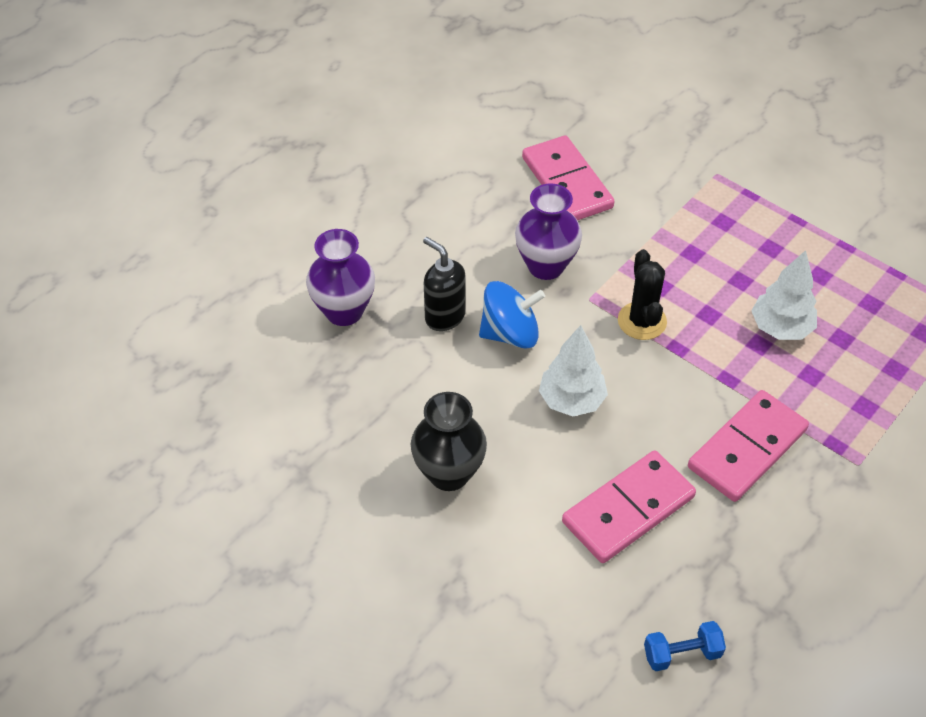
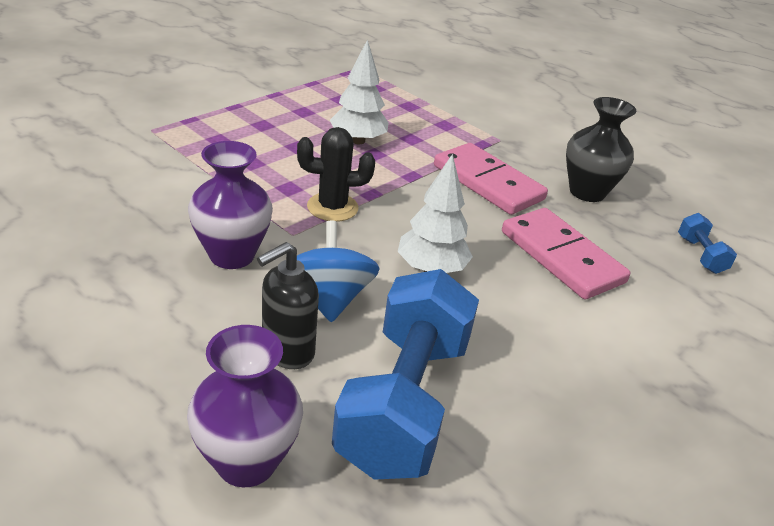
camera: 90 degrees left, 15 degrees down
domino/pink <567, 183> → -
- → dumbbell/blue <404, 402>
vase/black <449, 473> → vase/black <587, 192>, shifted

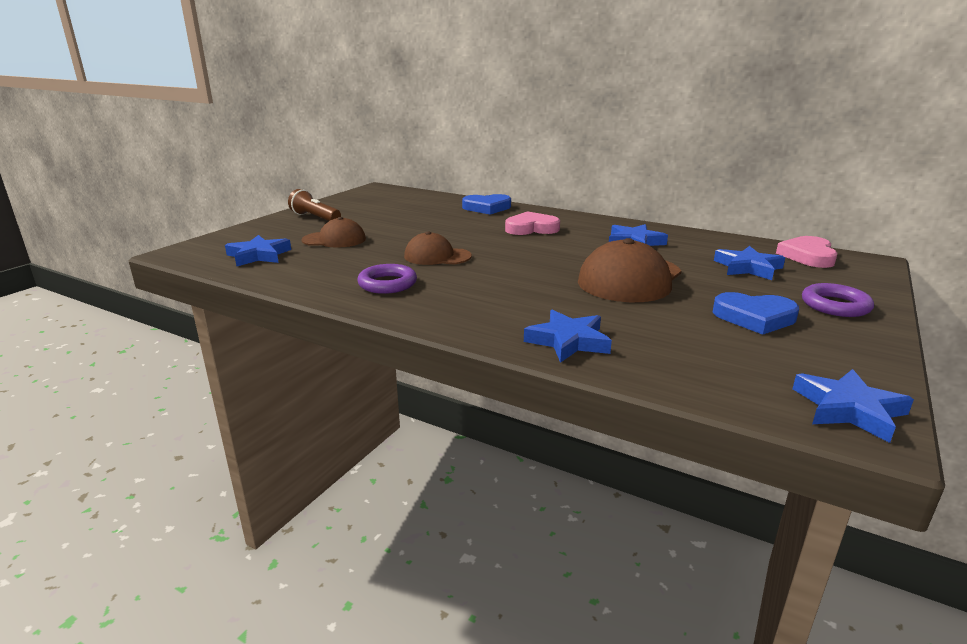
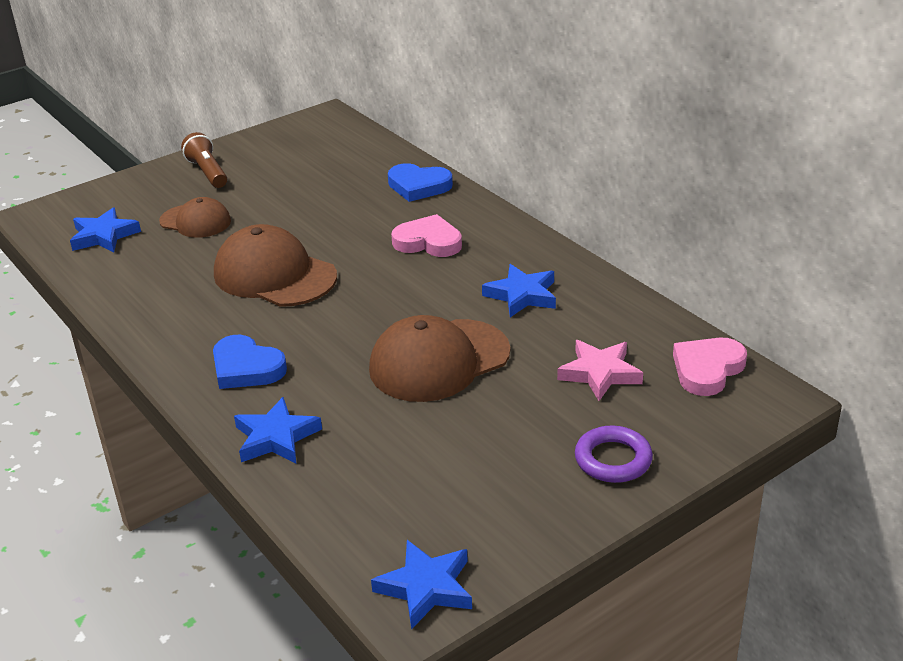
camera: 25 degrees right, 10 degrees up
ring/purple <387, 284> → -
heart/blue <754, 317> → heart/blue <246, 368>, shifted
star/blue <748, 268> → star/pink <599, 373>
cap/brown <437, 256> → cap/brown <274, 275>, x1.65

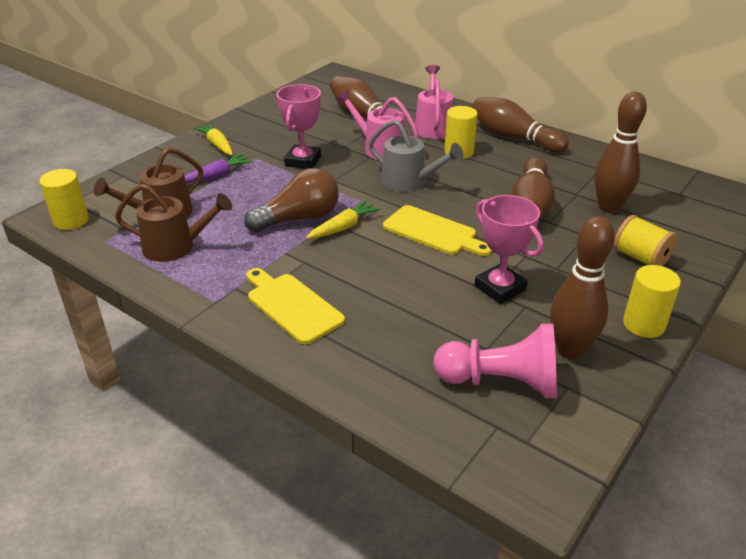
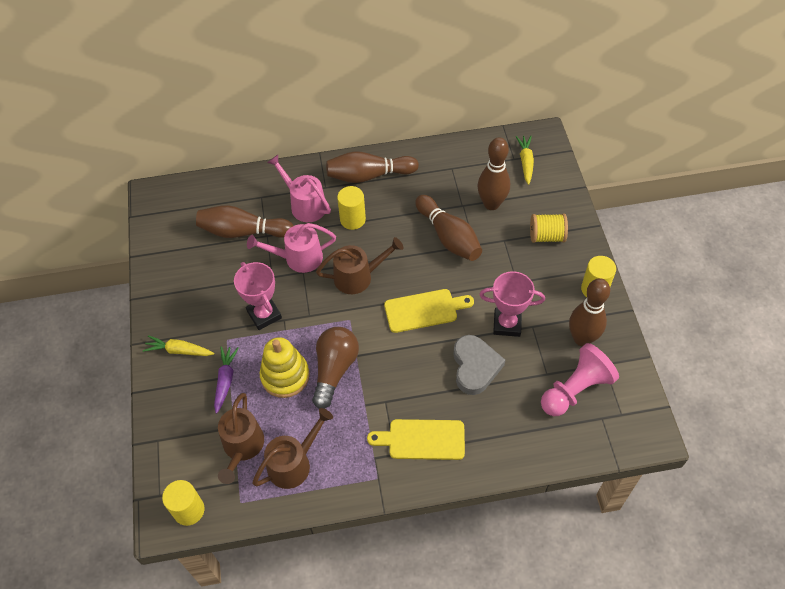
camera: 45 degrees left, 20 degrees up
- → stacking toy/yellow <285, 376>
- → heart/grey <475, 367>
carrot/yellow <343, 227> → carrot/yellow <525, 162>, shifted
watering can/grey <409, 182> → watering can/brown <358, 277>

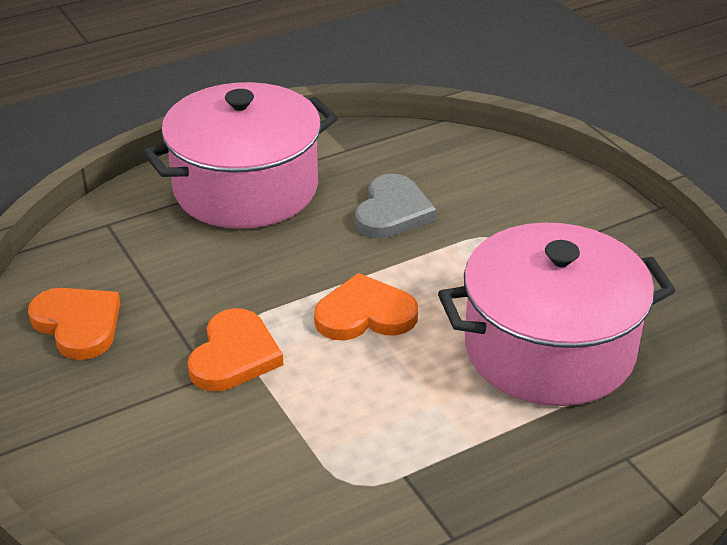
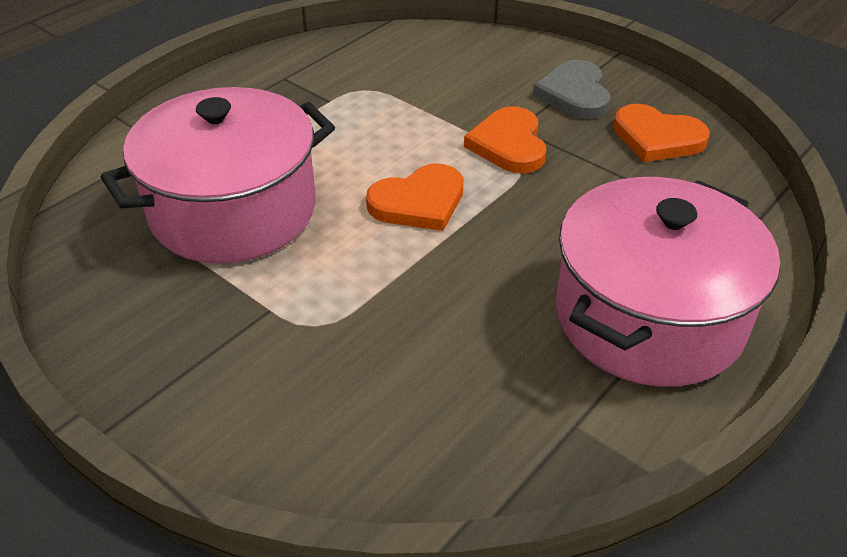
camera: 160 degrees right, 5 degrees up
heart/grey <392, 211> → heart/grey <574, 94>, shifted

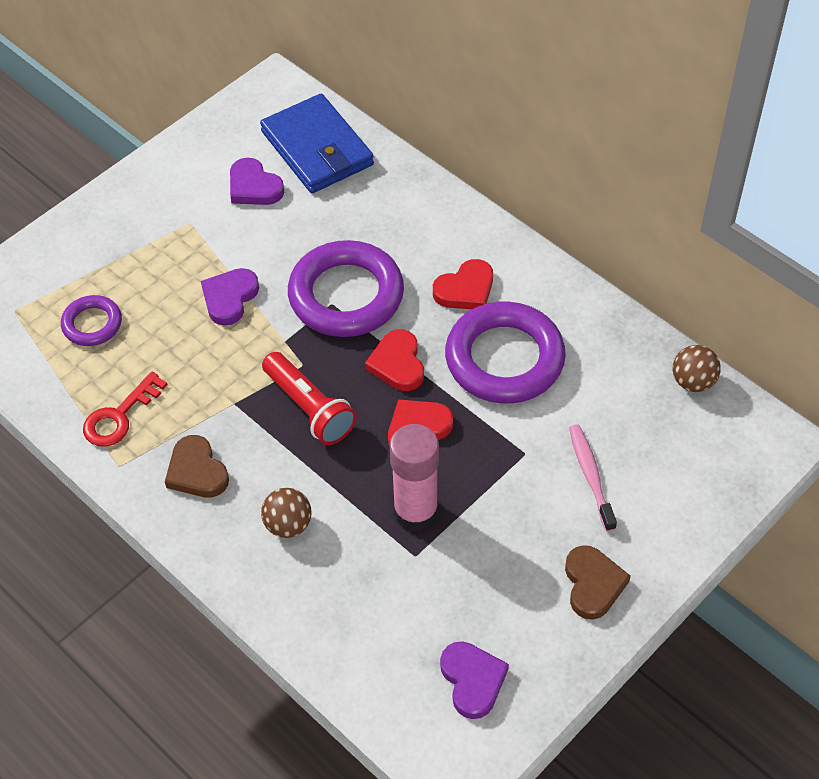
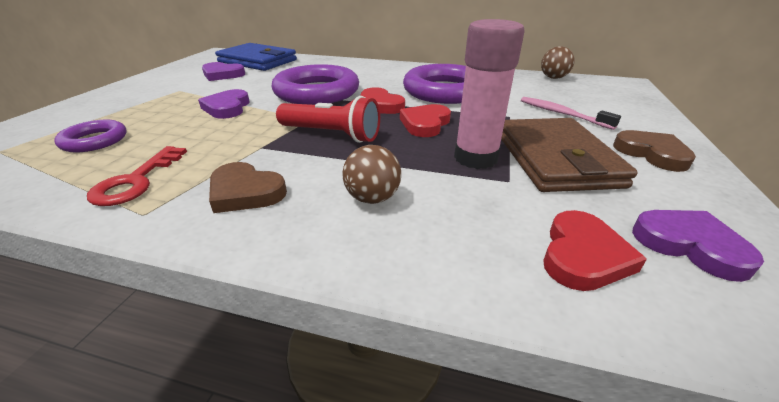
camera: 30 degrees left, 20 degrees down
- → wallet/brown <555, 159>
heart/red <465, 289> → heart/red <583, 255>, shifted

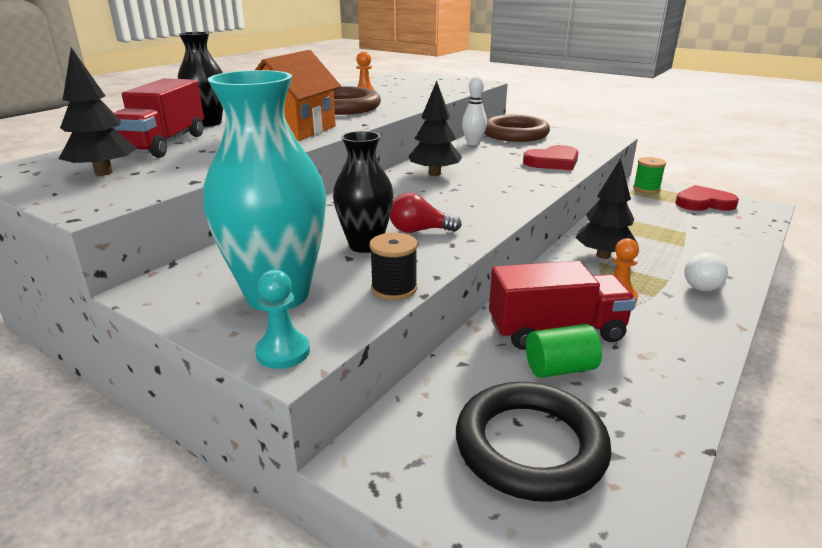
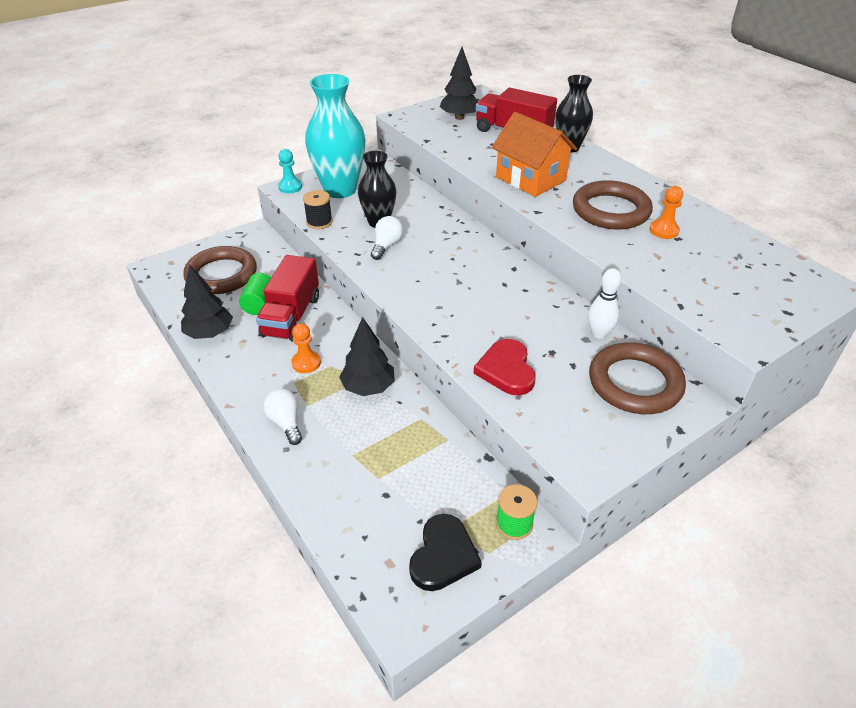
camera: 110 degrees right, 15 degrees up
tree/black <434, 174> → tree/black <210, 333>, shifted
light bulb/red <419, 231> → light bulb/white <386, 246>
ring/black <530, 446> → ring/brown <221, 275>
heart/red <703, 203> → heart/black <443, 556>

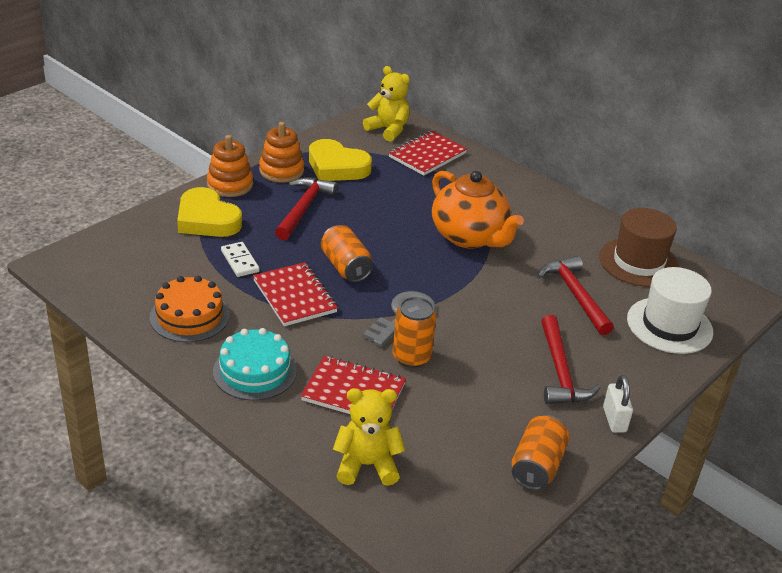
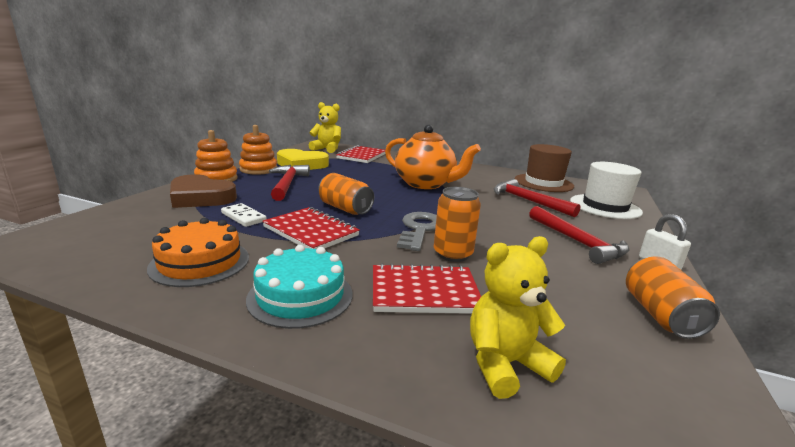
camera: 20 degrees left, 15 degrees down
heart/yellow <207, 219> → heart/brown <200, 197>

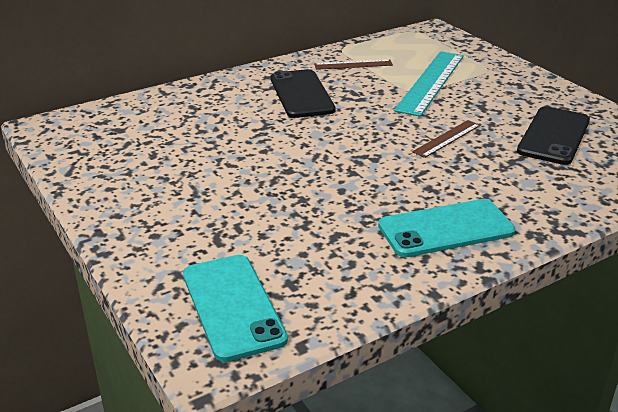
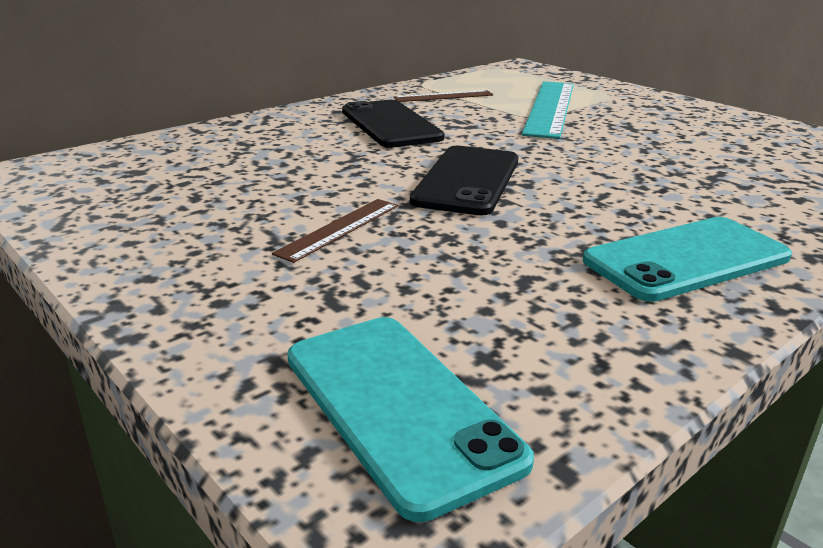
camera: 10 degrees left, 5 degrees down
ruler/brown <447, 138> → ruler/brown <339, 229>, shifted
phone/black <554, 136> → phone/black <467, 180>, shifted

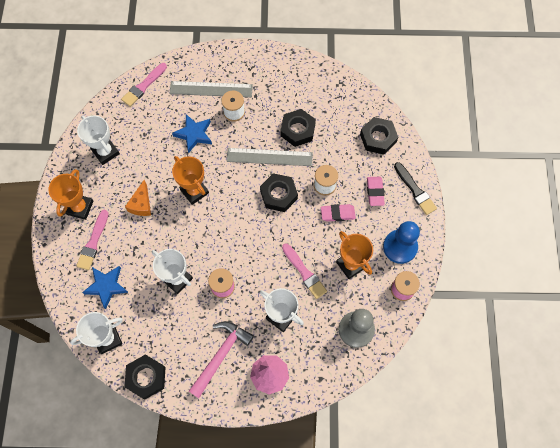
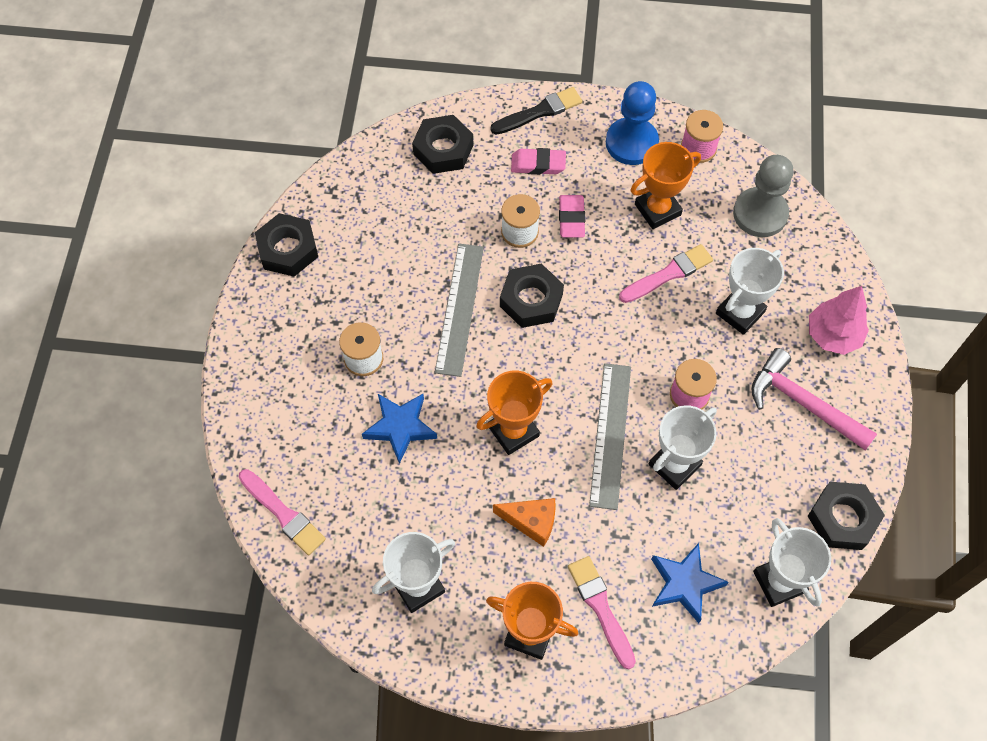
camera: 85 degrees left, 5 degrees down
ruler/grey <211, 89> → ruler/grey <610, 435>, shifted
nut/black <298, 130> → nut/black <288, 249>, shifted
brush/pink <93, 242> → brush/pink <601, 608>, 135 degrees counterclockwise

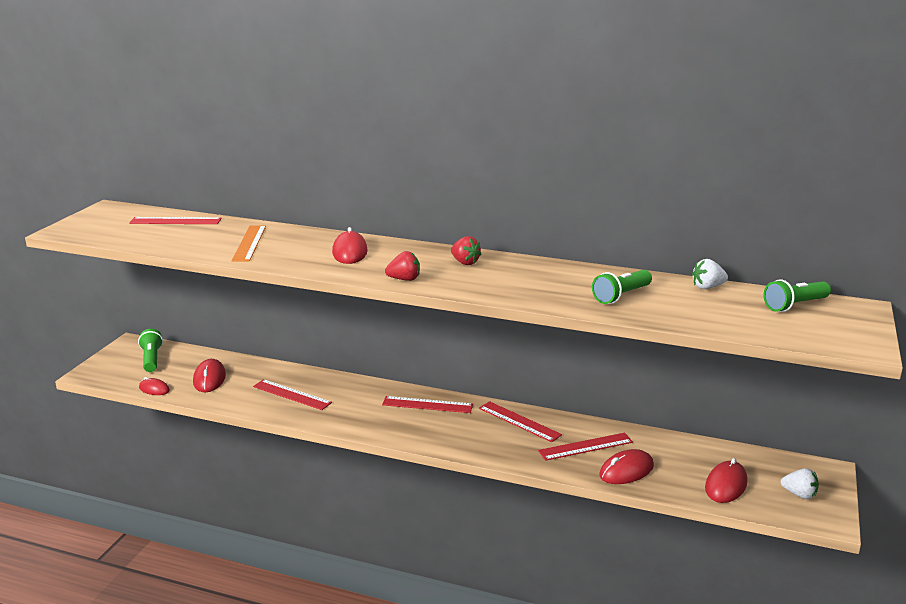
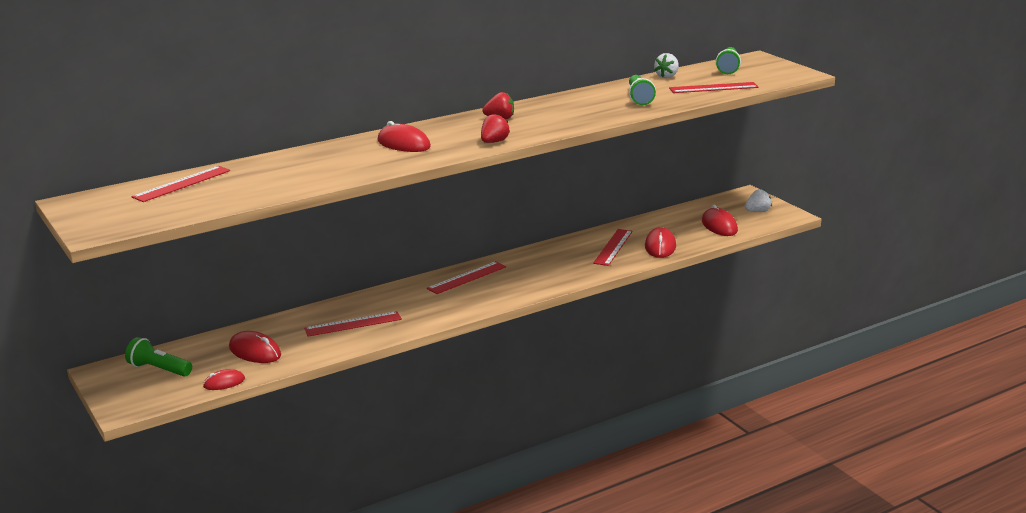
camera: 50 degrees left, 0 degrees up
ruler/orange <249, 243> → -
ruler/red <519, 421> → ruler/red <713, 88>, shifted

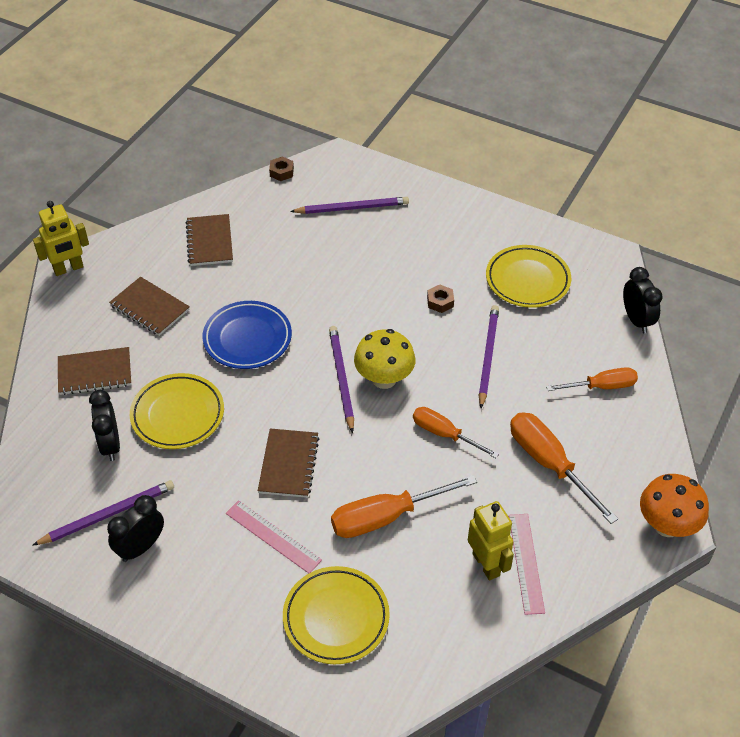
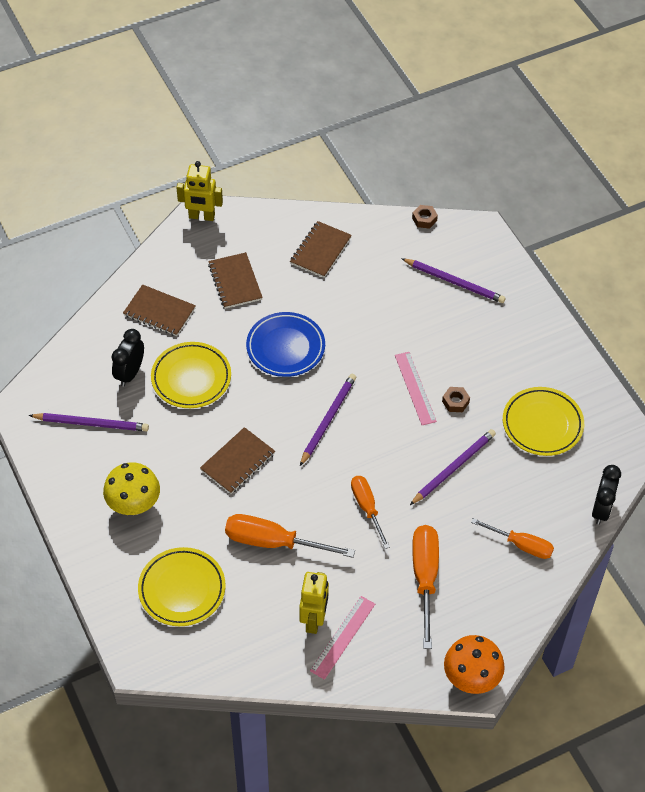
camera: 35 degrees right, 5 degrees up
clock/black <141, 547> → -
ruler/pink <273, 536> → ruler/pink <415, 388>, shifted
mushroom/yellow <384, 378> → mushroom/yellow <134, 504>, shifted

